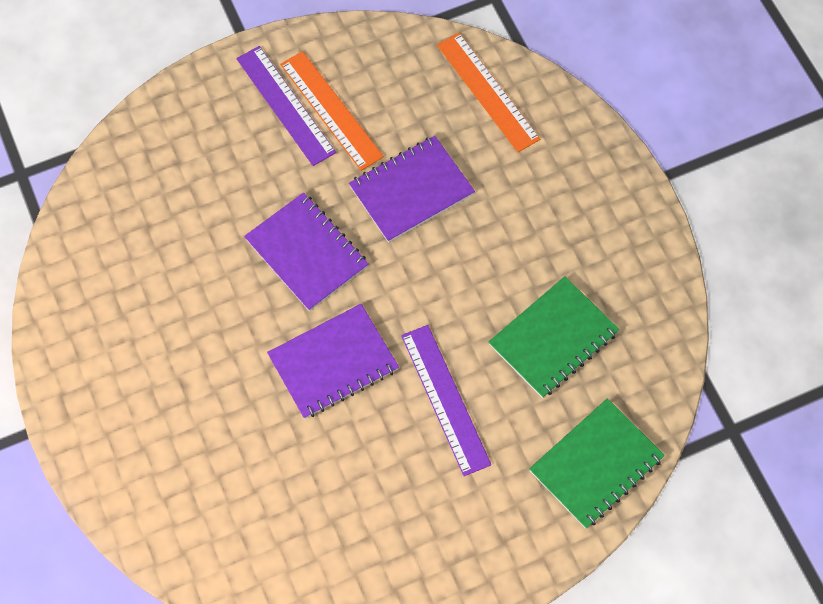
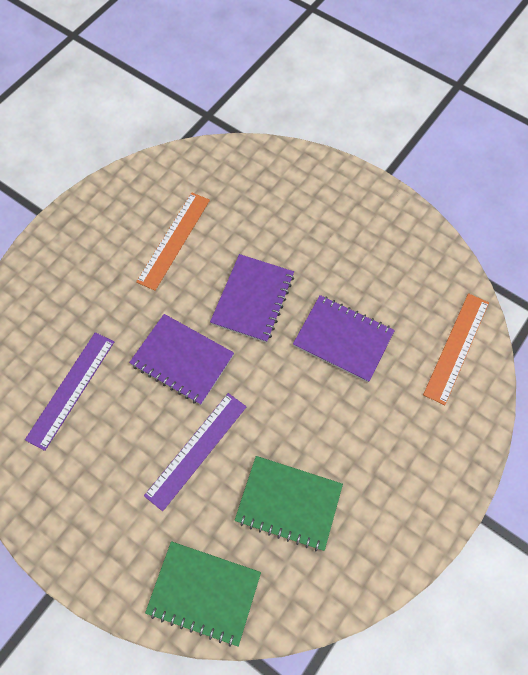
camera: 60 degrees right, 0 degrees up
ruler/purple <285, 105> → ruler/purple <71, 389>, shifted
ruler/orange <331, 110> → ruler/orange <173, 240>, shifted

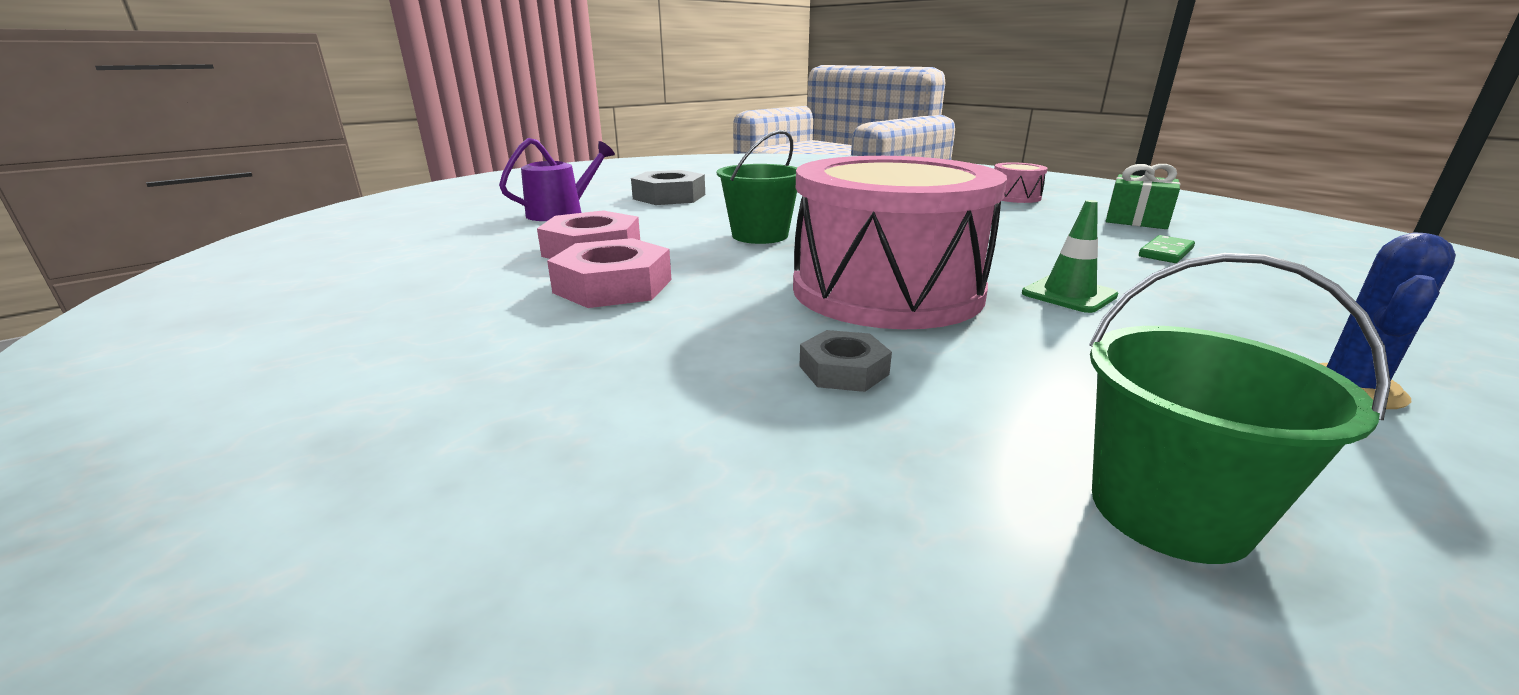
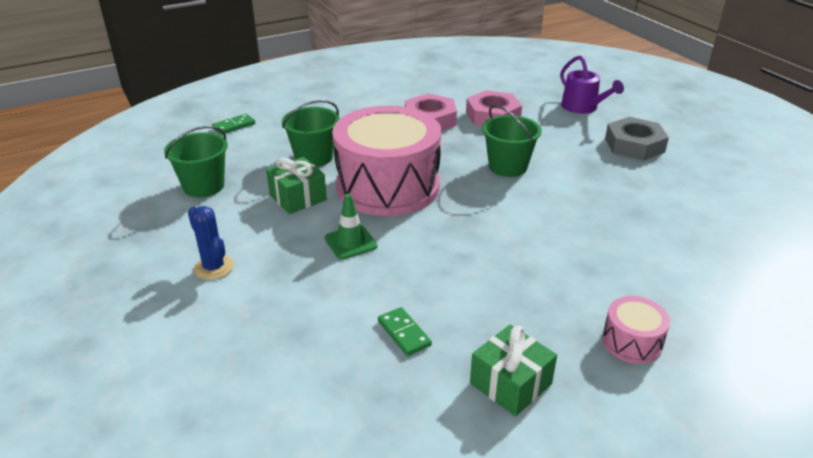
camera: 105 degrees right, 10 degrees up
- → domino/green <234, 126>
- → gift/green <298, 197>
nut/grey <843, 370> → bucket/green <314, 157>

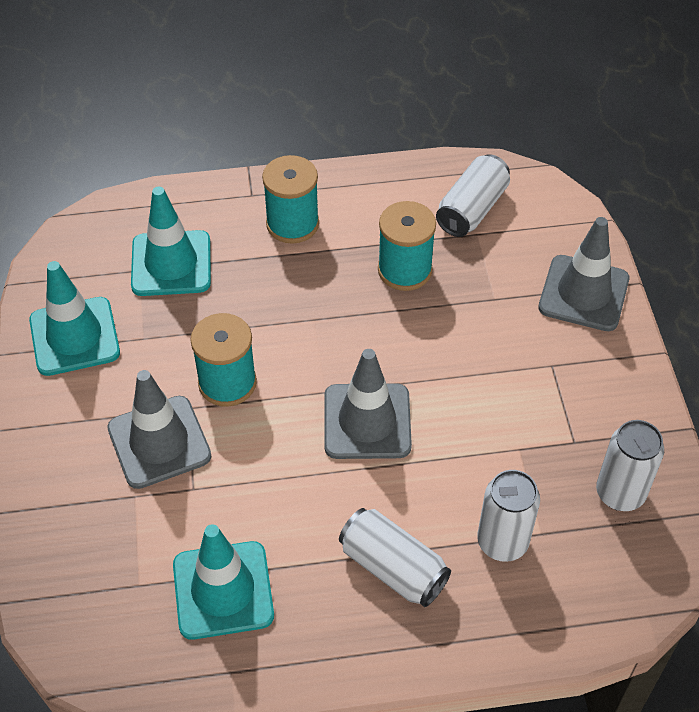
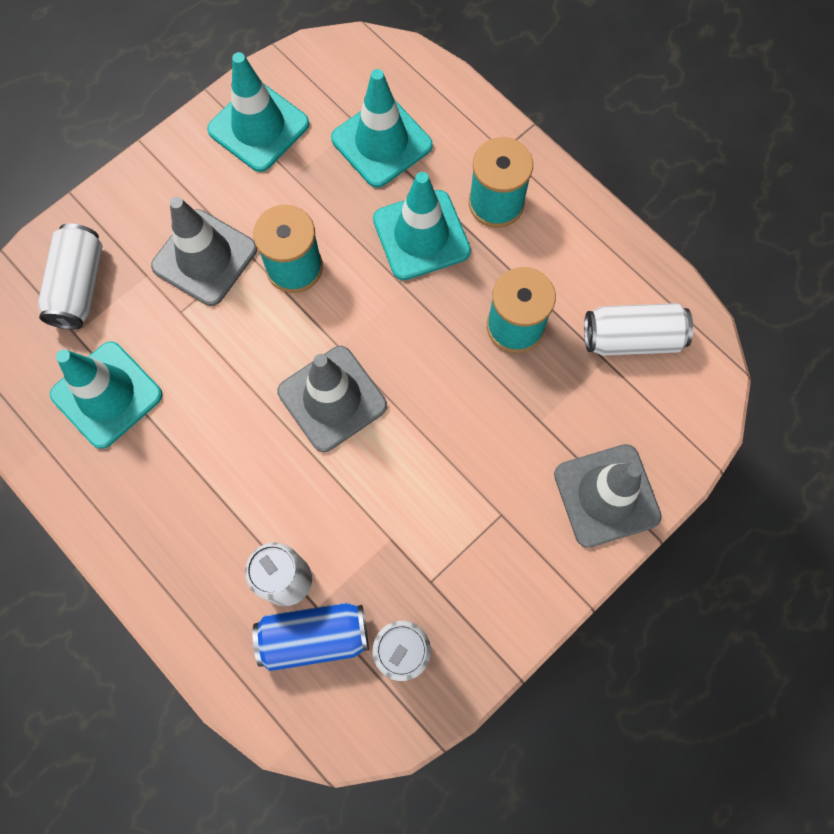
camera: 55 degrees right, 20 degrees up
- → can/blue <314, 637>
- → traffic cone/turquoise <421, 235>
can/white <393, 568> → can/white <79, 286>, shifted

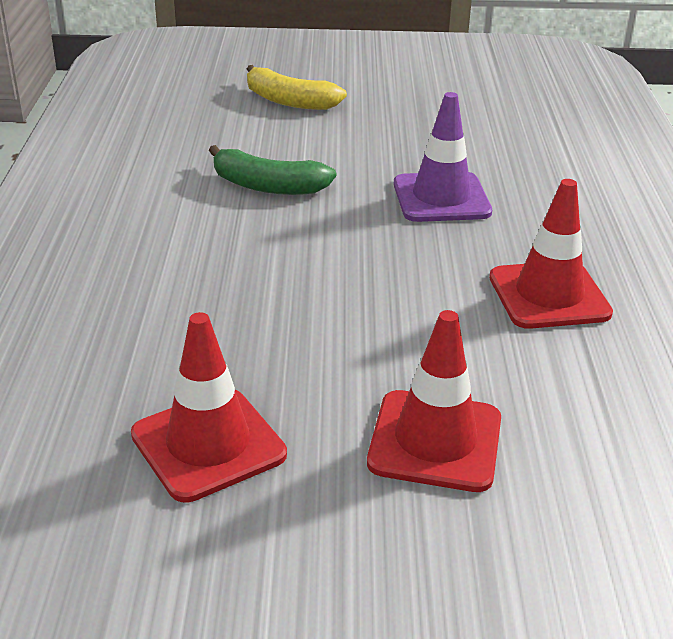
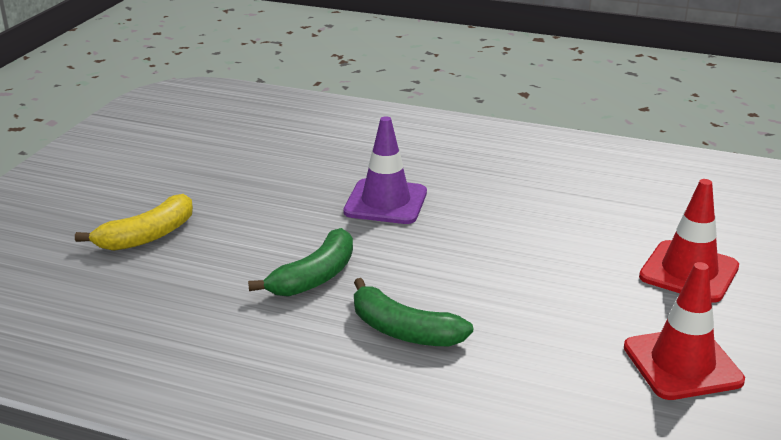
camera: 70 degrees left, 5 degrees down
traffic cone/red <549, 295> → -
- → banana/green <403, 331>

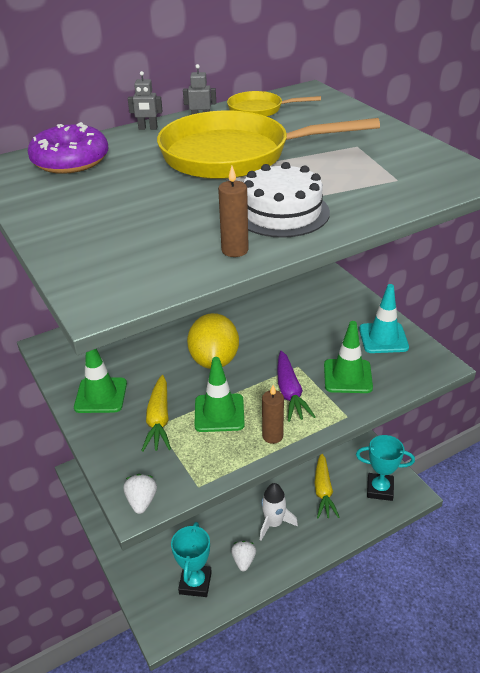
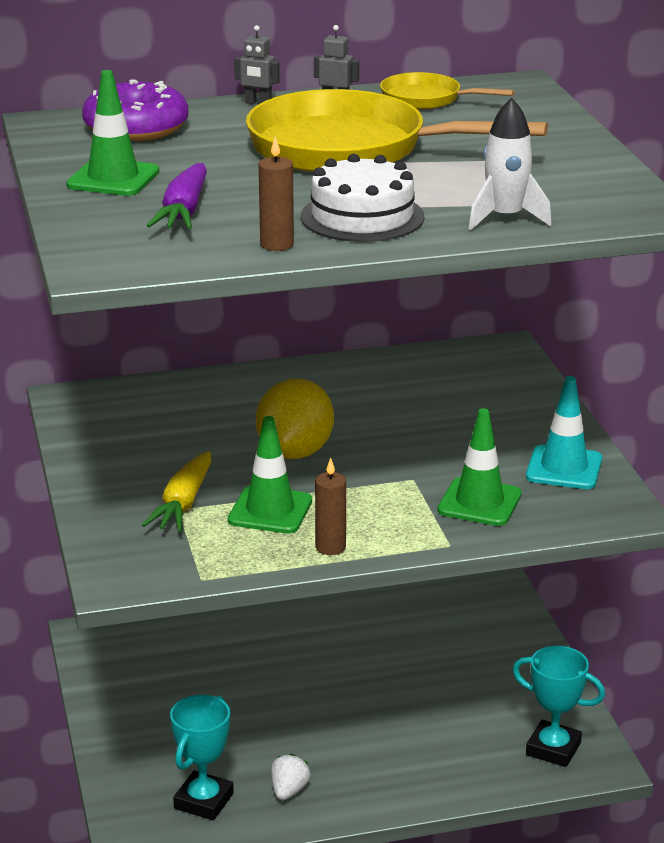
camera: 15 degrees right, 10 degrees down
strawberry/white <141, 501> → -
carrot/yellow <323, 491> → -
traffic cone/green <101, 395> → traffic cone/green <113, 178>, shifted
rocket/white <274, 523> → rocket/white <505, 218>, shifted
carrot/purple <290, 393> → carrot/purple <184, 212>, shifted

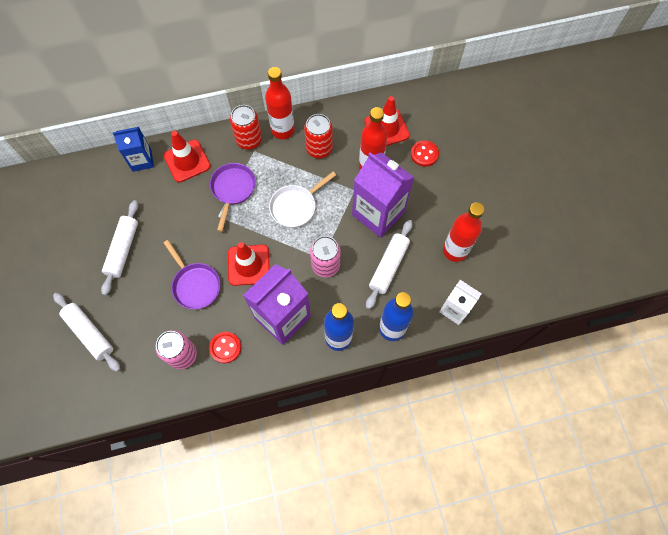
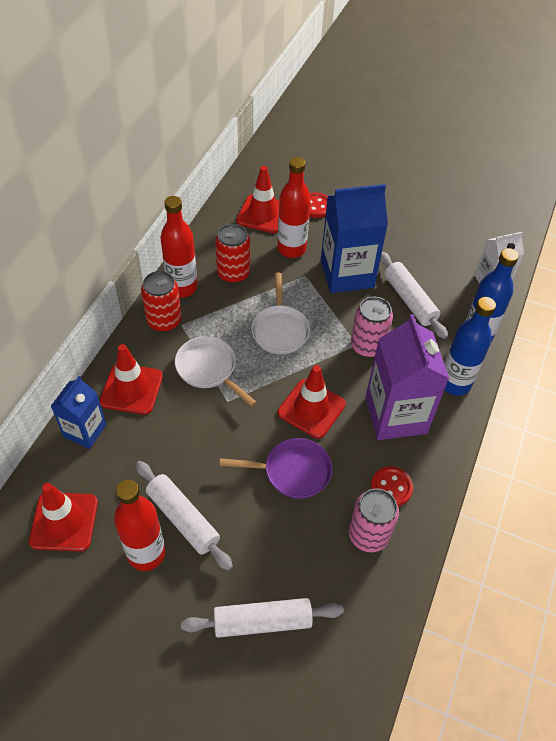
camera: 55 degrees left, 15 degrees down
- → traffic cone/red <64, 521>
bottle/red <455, 250> → bottle/red <146, 553>, shifted
pan/purple <233, 189> → pan/white <209, 369>
carton/purple <378, 213> → carton/blue <347, 274>

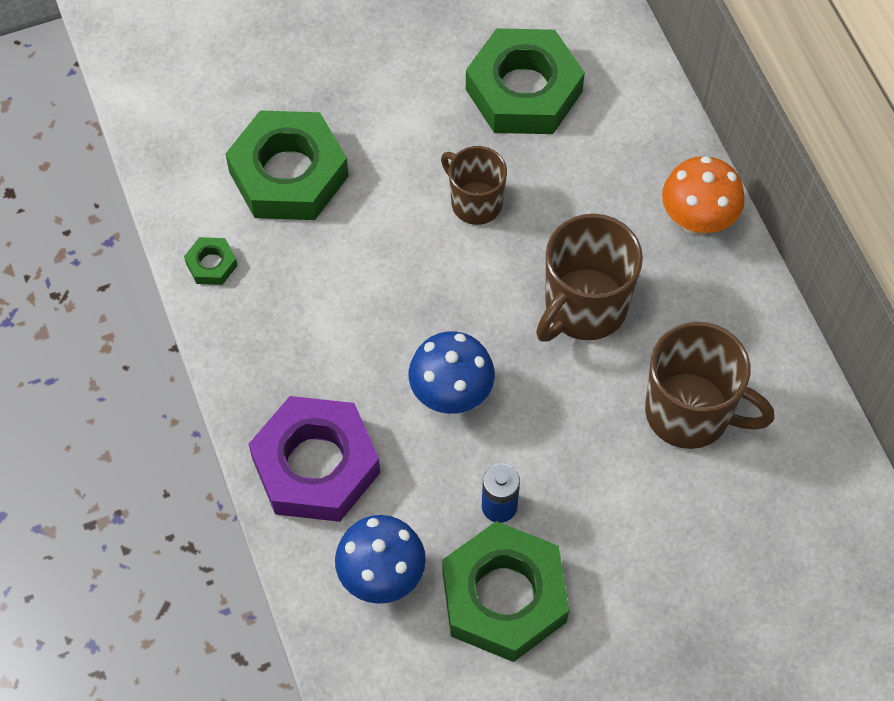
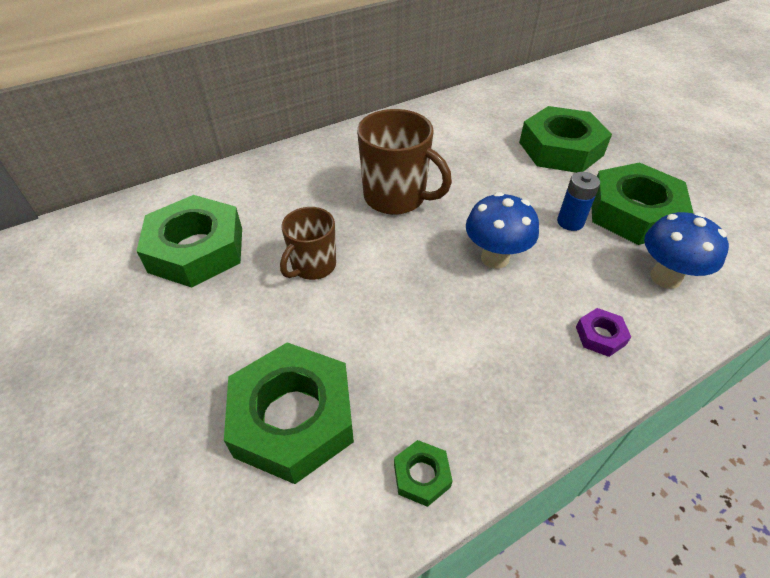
camera: 100 degrees left, 15 degrees down
mug/brown <690, 412> → -
mushroom/orange <697, 221> → -
- → nut/green <561, 149>
nut/purple <315, 465> → nut/purple <600, 336>, x0.42

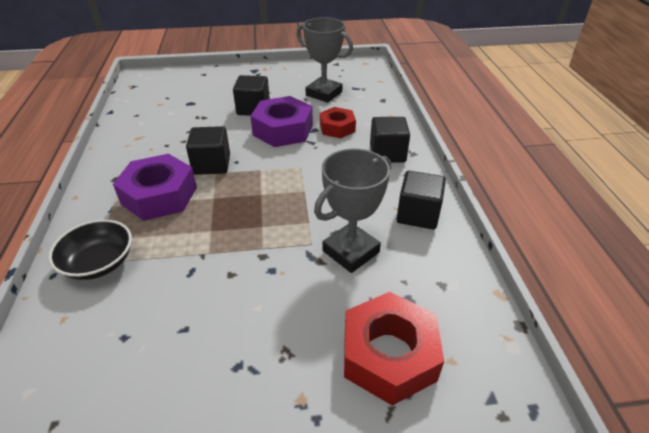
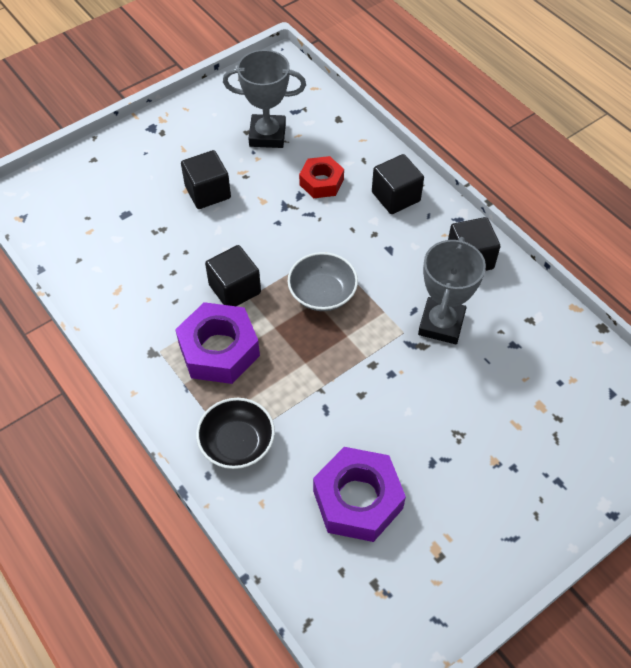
camera: 30 degrees left, 15 degrees up
nut/red <389, 355> → -
- → bowl/grey <322, 293>
nut/purple <283, 130> → nut/purple <358, 499>, shifted

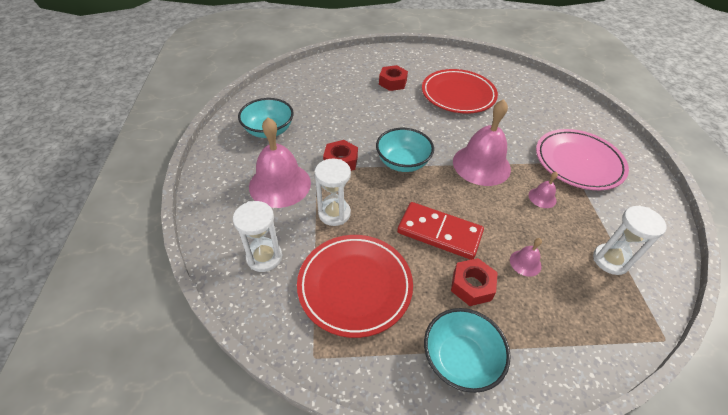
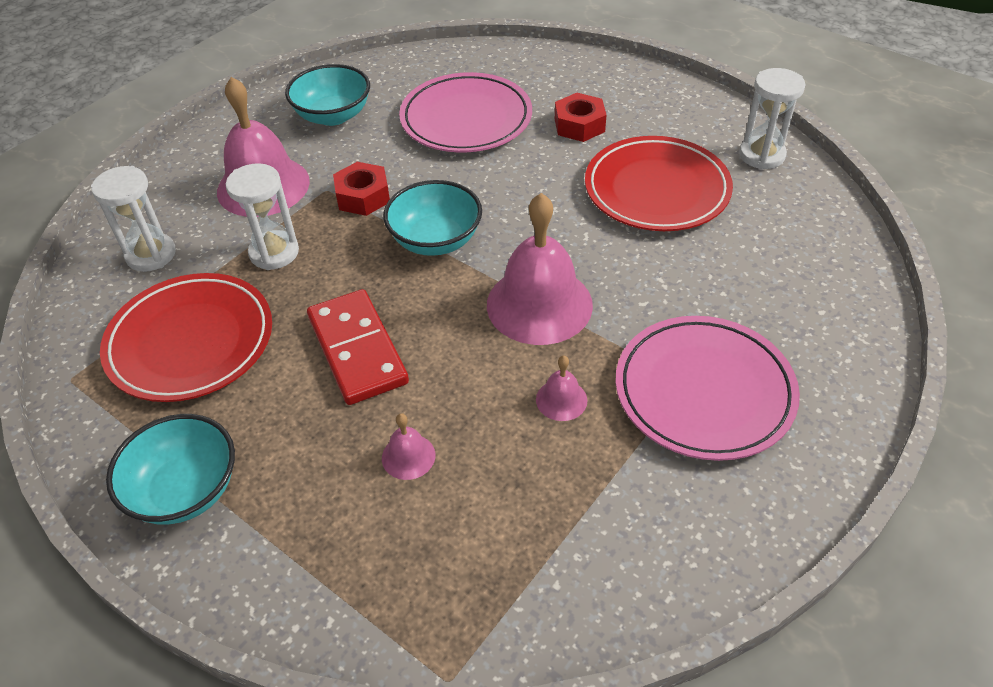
camera: 45 degrees right, 0 degrees up
nut/red <472, 286> → -
- → plate/pink <466, 119>
hourglass/white <610, 260> → hourglass/white <761, 155>, shifted

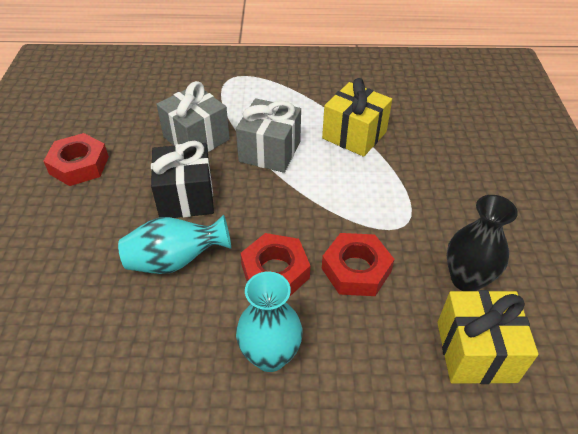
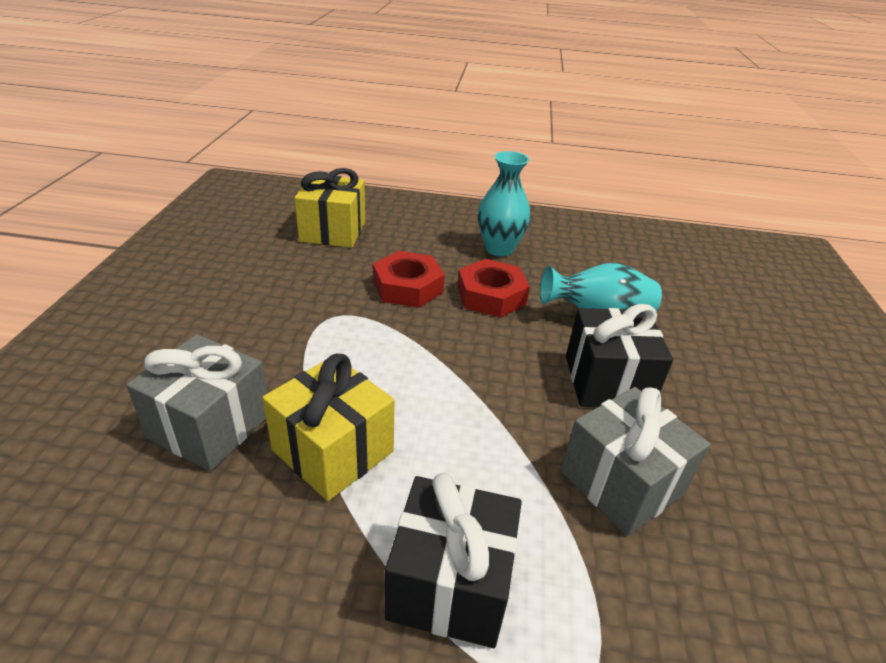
camera: 175 degrees left, 10 degrees down
nut/red <79, 165> → -
vase/black <466, 279> → -
- → gift/black <450, 583>
gift/grey <269, 151> → gift/grey <210, 426>, shifted

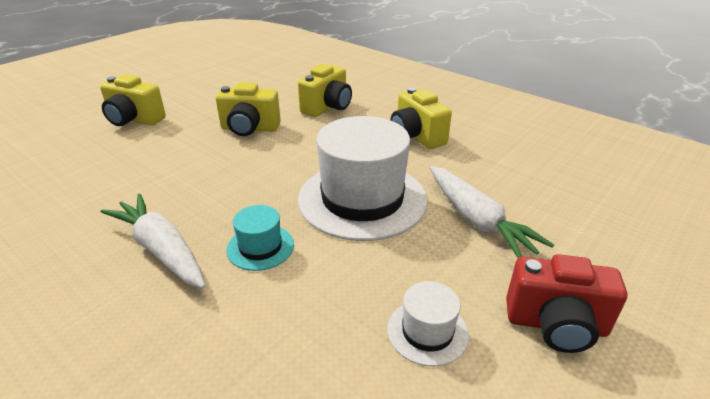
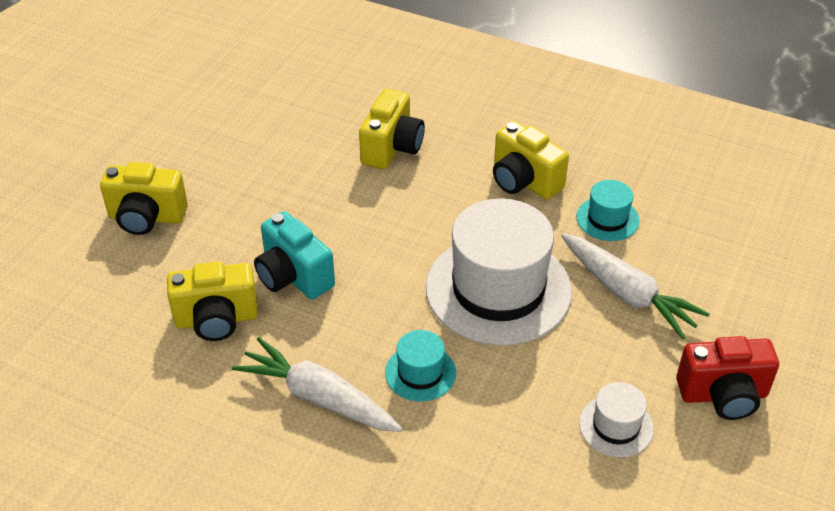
camera: 15 degrees left, 10 degrees up
- → camera/turquoise <293, 276>
- → hat/turquoise <607, 219>
camera/yellow <249, 129> → camera/yellow <216, 320>, shifted

